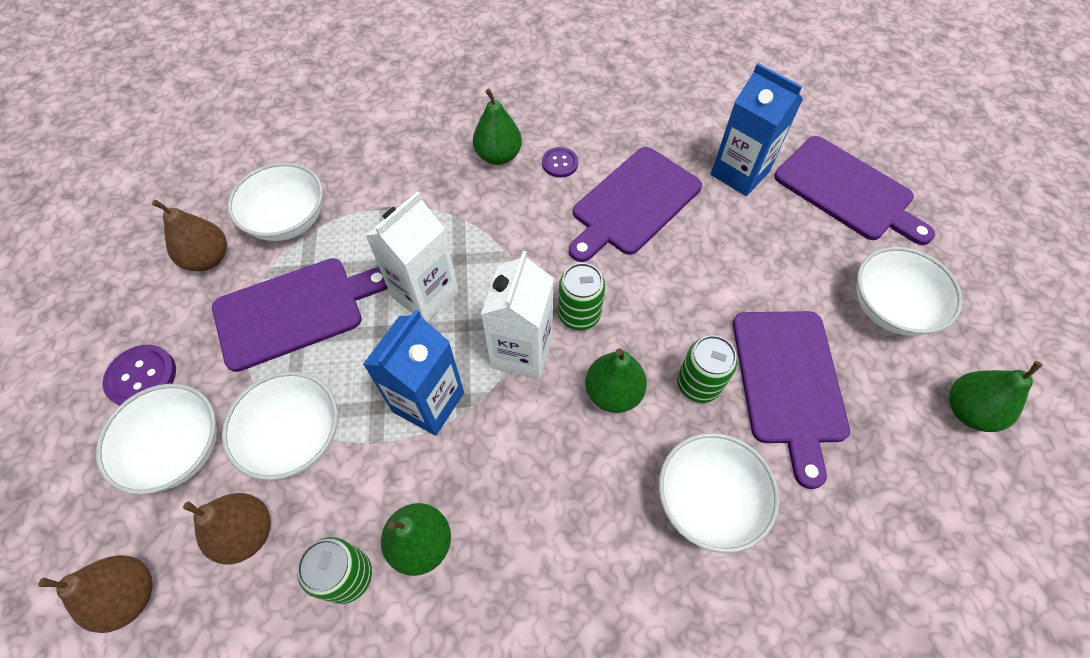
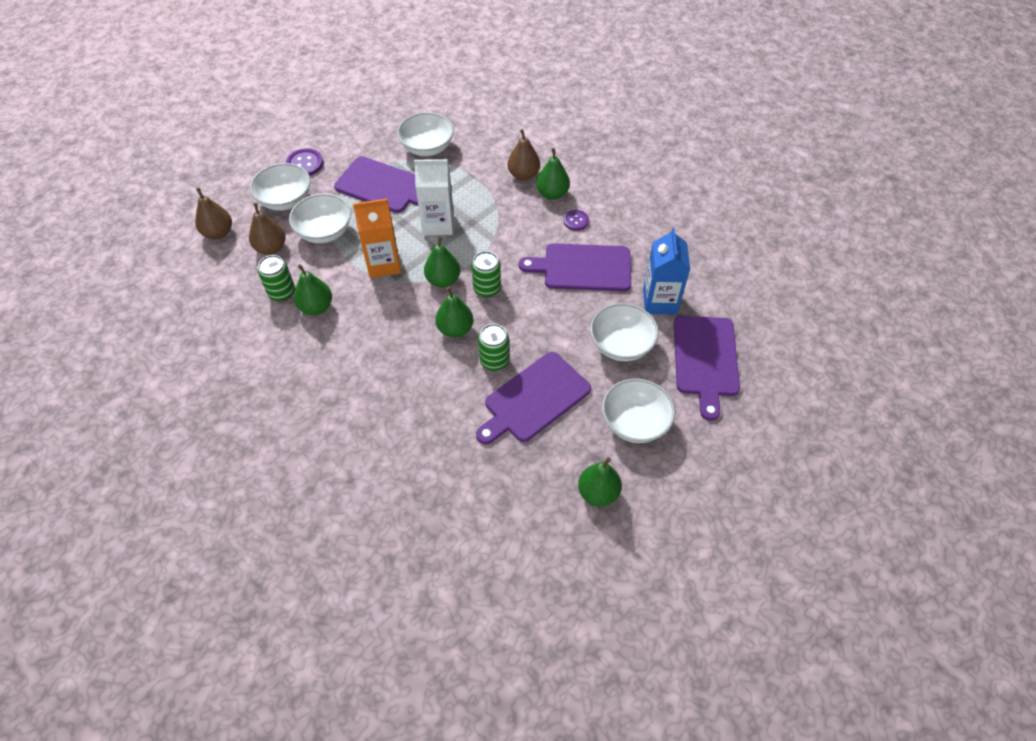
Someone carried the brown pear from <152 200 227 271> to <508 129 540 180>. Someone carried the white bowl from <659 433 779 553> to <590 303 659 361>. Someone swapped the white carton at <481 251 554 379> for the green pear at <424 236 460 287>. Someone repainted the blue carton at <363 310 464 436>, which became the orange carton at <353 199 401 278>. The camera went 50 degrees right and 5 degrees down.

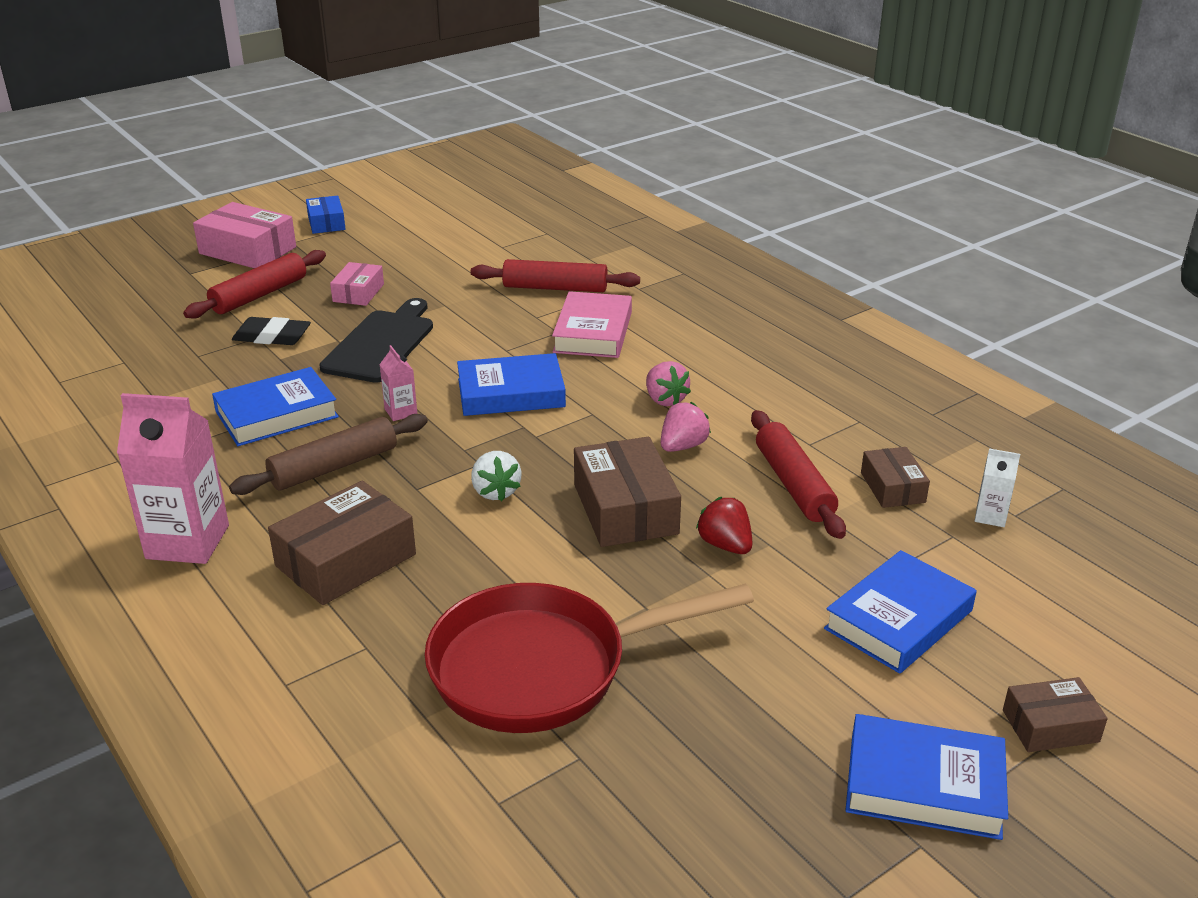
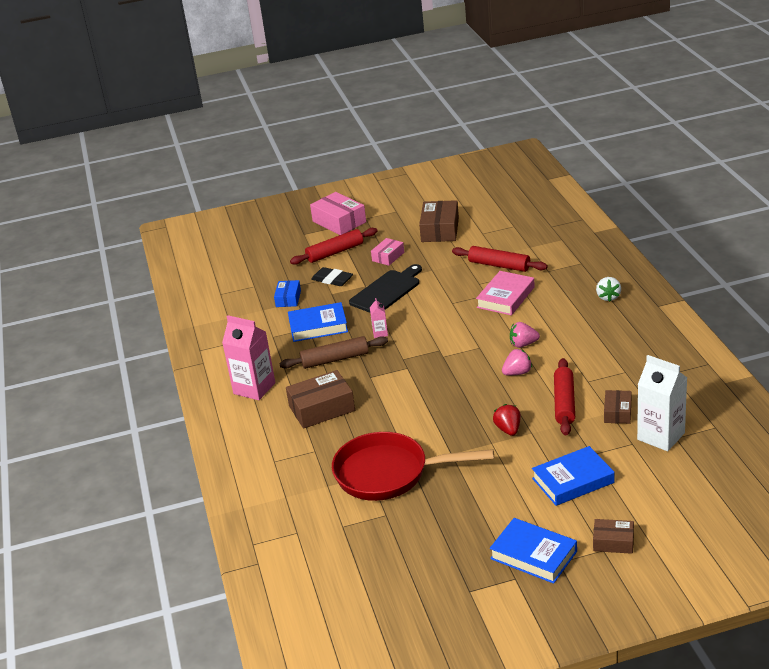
Someone took away the blue book at <457 353 566 416>. Someone carried the blue box from <306 196 345 234> to <274 280 301 307>. Someone carried the white strawberry from <471 451 522 501> to <596 277 621 302>. Someone carried the brown box from <574 437 681 547> to <419 200 459 242>. Someone rotated the pink strawberry at <646 361 691 406> by 90 degrees clockwise. Someone scaled the white carton at <975 448 1020 527> by 2.12. The camera went 25 degrees right and 0 degrees up.

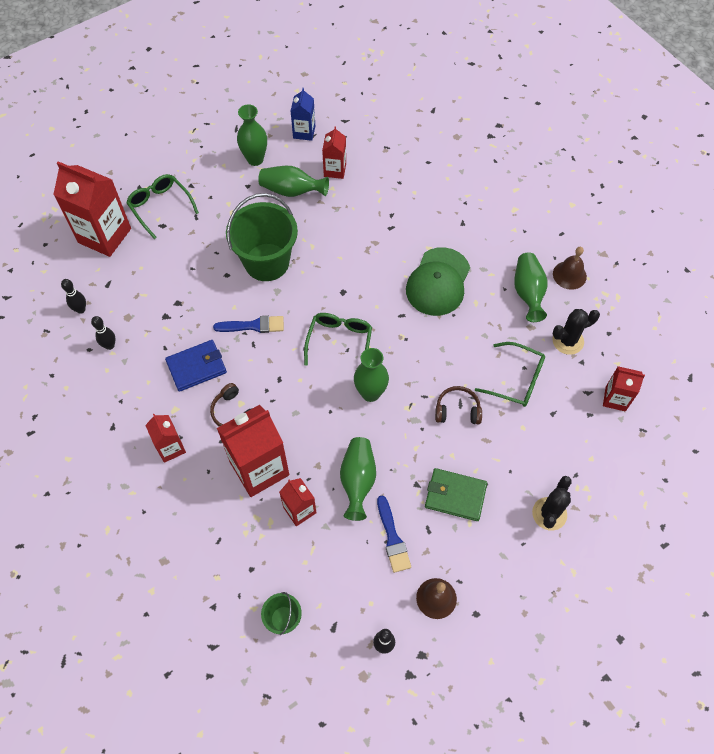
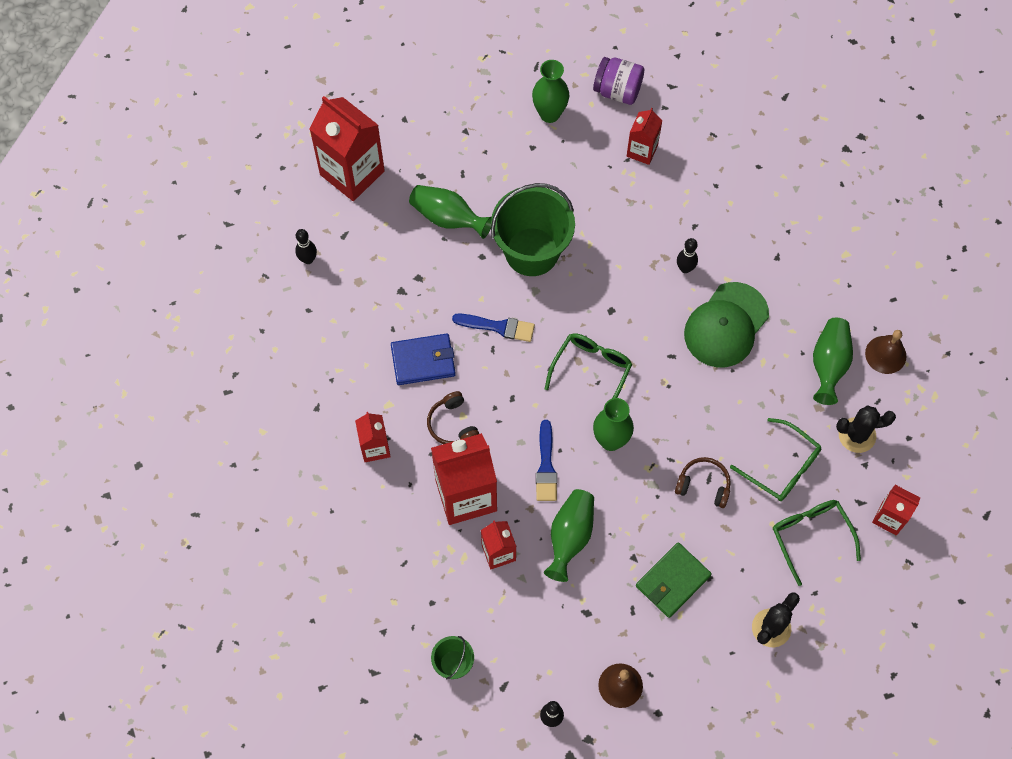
Someone carried the black bowling pin from <91 316 116 350> to <677 238 698 273>. Someone carried the green glasses from <126 174 199 239> to <773 500 861 586>. Someone carried the green vase from <258 166 329 197> to <409 185 492 239>. Someone carried the blue brush from <377 496 411 573> to <536 420 557 501>. Someone swapped the blue carton at <291 88 315 141> for the purple jar at <593 57 644 105>. Someone rotated the green wallet at <425 468 487 521> by 75 degrees counterclockwise. The camera went 15 degrees right and 5 degrees up.

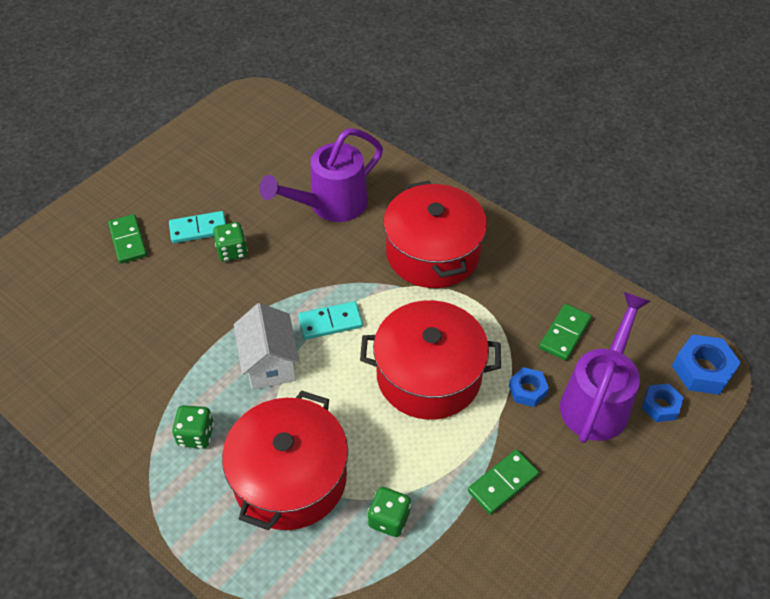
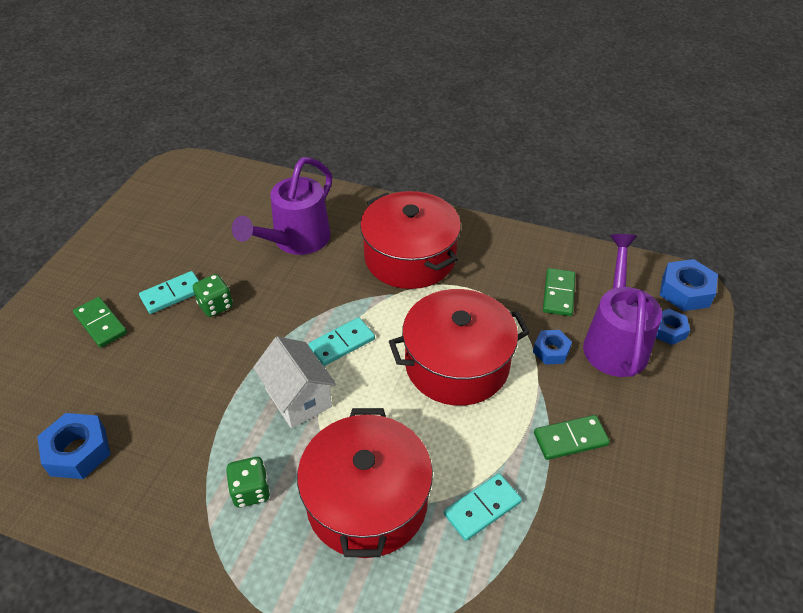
Someone put down the blue nut at <37 413 111 479>. Someone swapped the green dice at <368 487 411 537> for the turquoise domino at <444 474 522 541>. Someone rotated the green domino at <468 449 539 514> by 45 degrees clockwise. The camera went 20 degrees left and 5 degrees down.

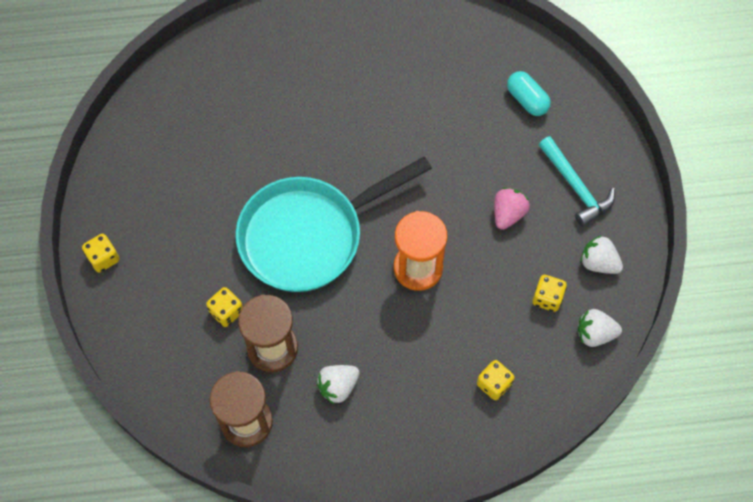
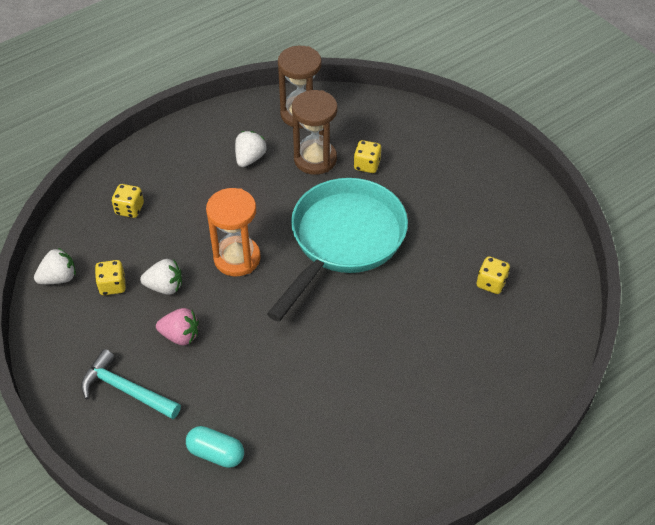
Someone carried the yellow dice from <82 234 120 273> to <477 256 510 294>. Someone carried the white strawberry from <580 235 623 274> to <140 259 182 295>. Someone rotated the pink strawberry at <494 187 530 230> by 75 degrees counterclockwise. The camera went 150 degrees right and 15 degrees down.

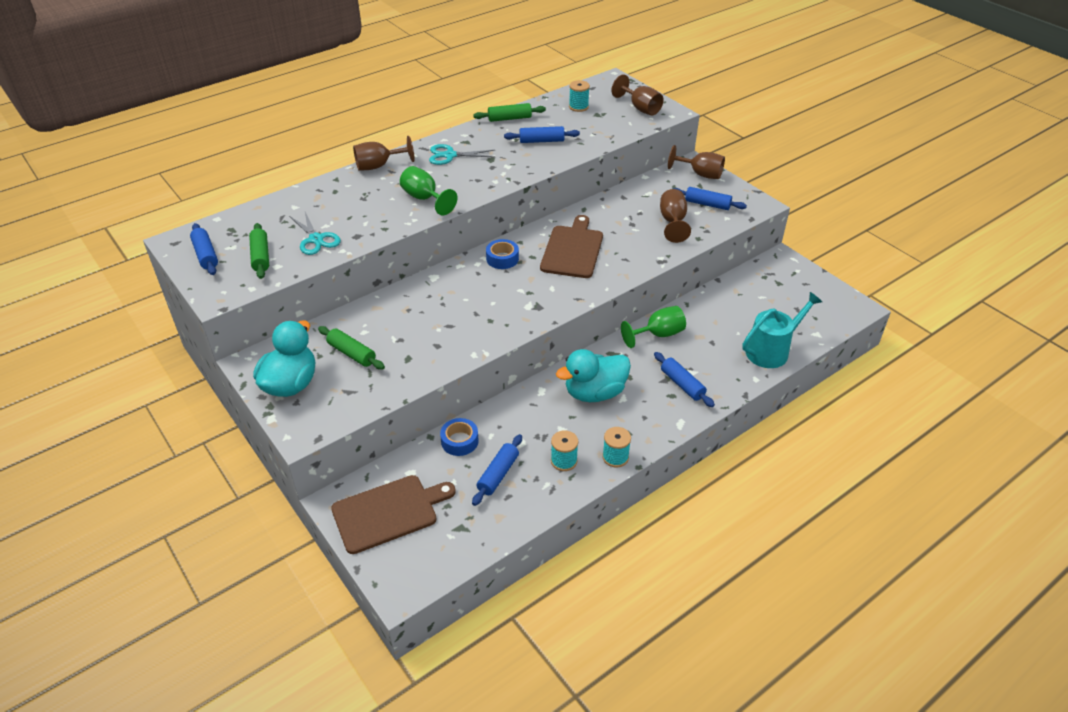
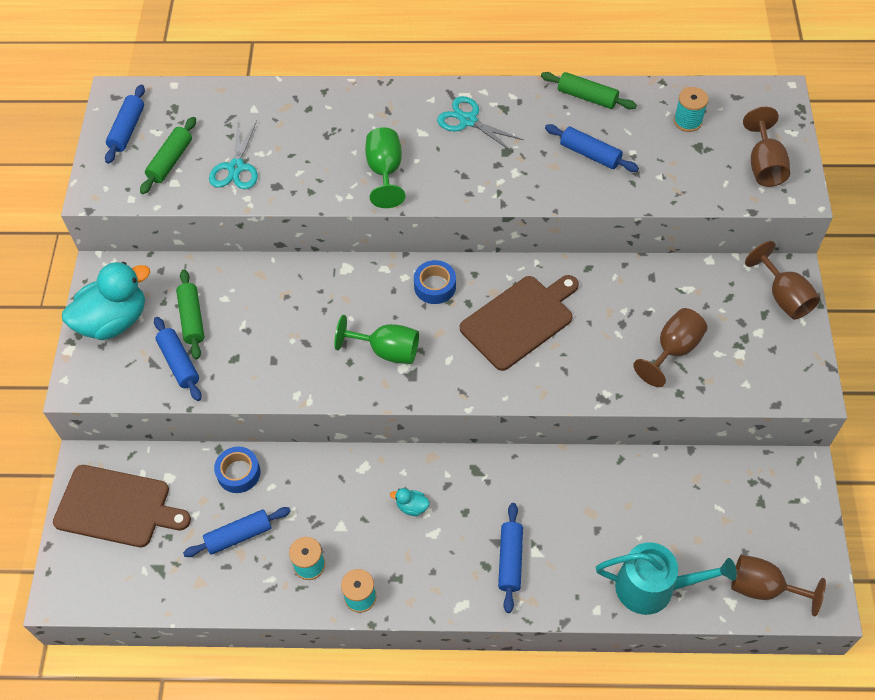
Someone carried the brown goblet from <353 136 415 171> to <731 555 826 617>. Someone carried the green goblet from <621 306 686 348> to <334 315 419 364>. Someone carried the blue rolling pin from <673 187 747 210> to <154 317 202 401>. Someone scaled the turquoise duck at <556 349 631 402> by 0.40. The camera went 40 degrees right and 15 degrees up.

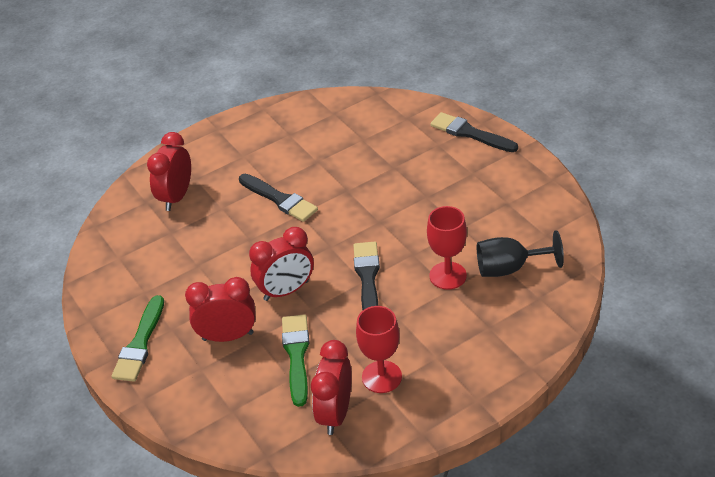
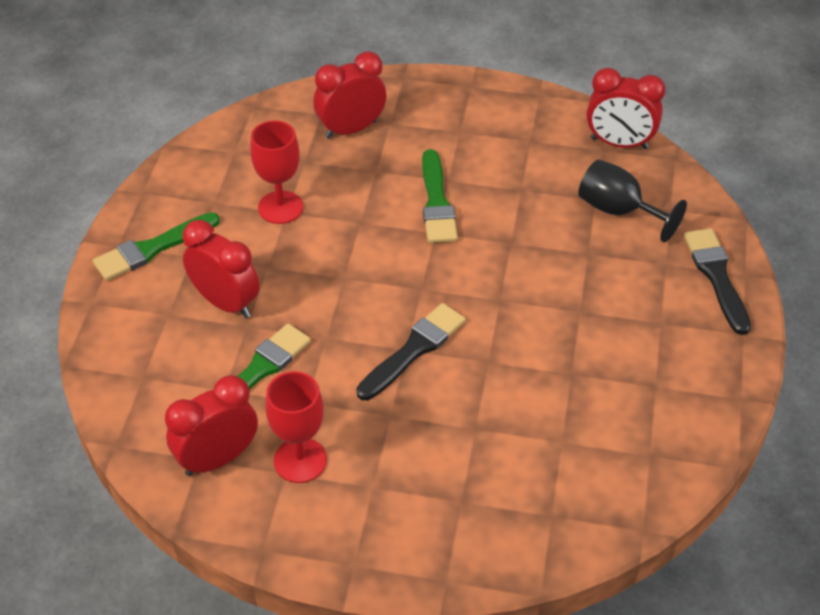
Someone carried the red clock from <249 227 314 301> to <587 68 665 149>. Someone carried the red goblet from <427 206 467 290> to <250 120 303 224>. Someone carried the black goblet from <477 230 564 277> to <578 159 687 242>. Someone repainted the black brush at <239 174 318 222>, which became the green brush at <422 149 458 243>. The camera went 40 degrees right and 5 degrees up.

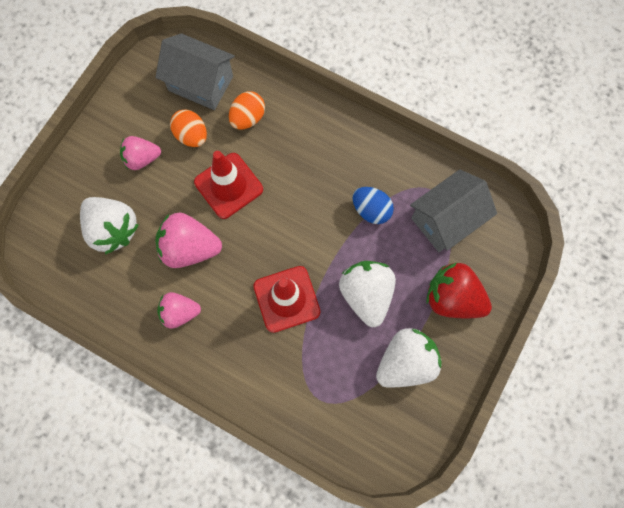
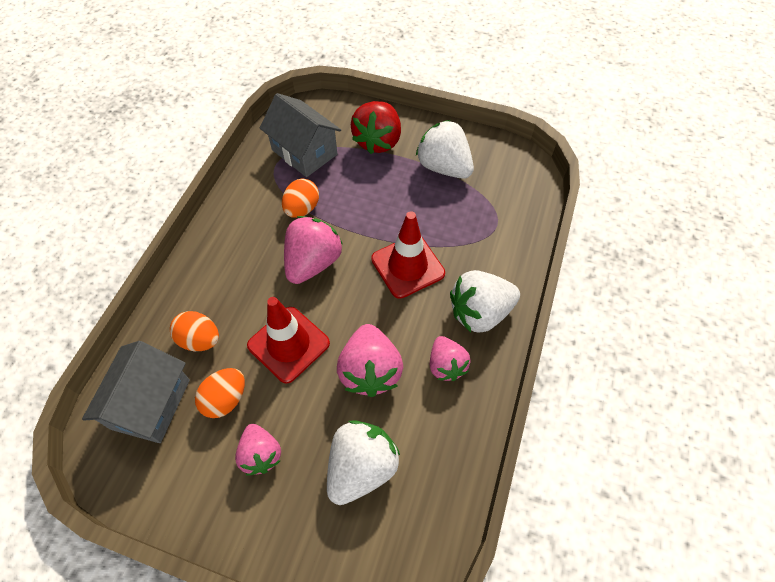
Someone put down the pink strawberry at <284 216 343 284>. Someone carried the white strawberry from <339 261 396 327> to <450 270 520 333>. Someone repainted the blue egg at <353 187 394 224>, which became the orange egg at <282 179 319 218>. The camera went 100 degrees left and 15 degrees down.

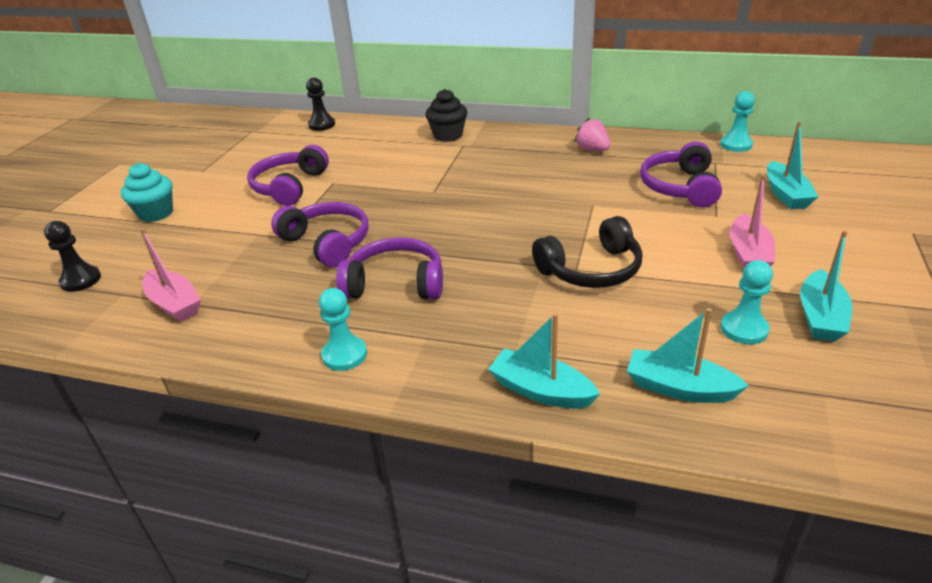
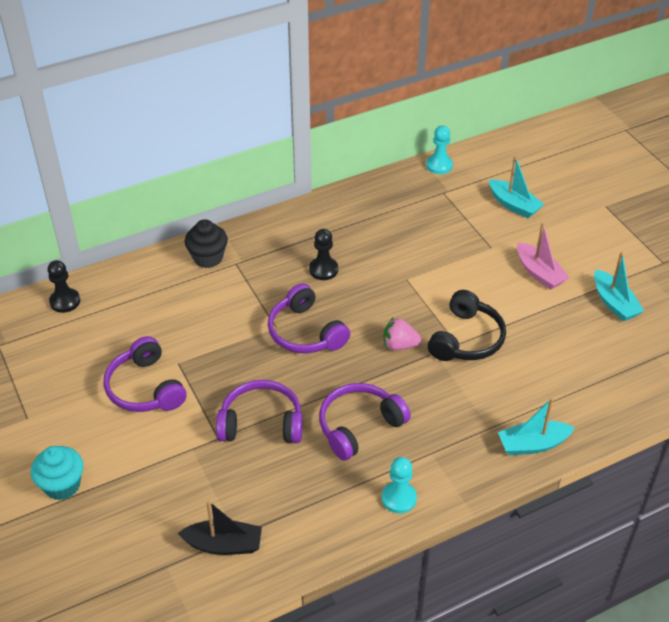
Someone took away the turquoise boat at <627 308 749 403>. Someone took away the turquoise pawn at <721 260 773 344>. Someone carried the black pawn from <44 221 101 292> to <309 229 338 280>. Someone carried the pink strawberry from <574 118 610 151> to <384 317 422 351>. Someone carried the purple headphones from <640 142 722 207> to <268 284 350 354>. Someone repainted the pink boat at <140 228 201 322>, which became the black boat at <178 500 262 555>. The camera went 45 degrees left and 10 degrees up.

